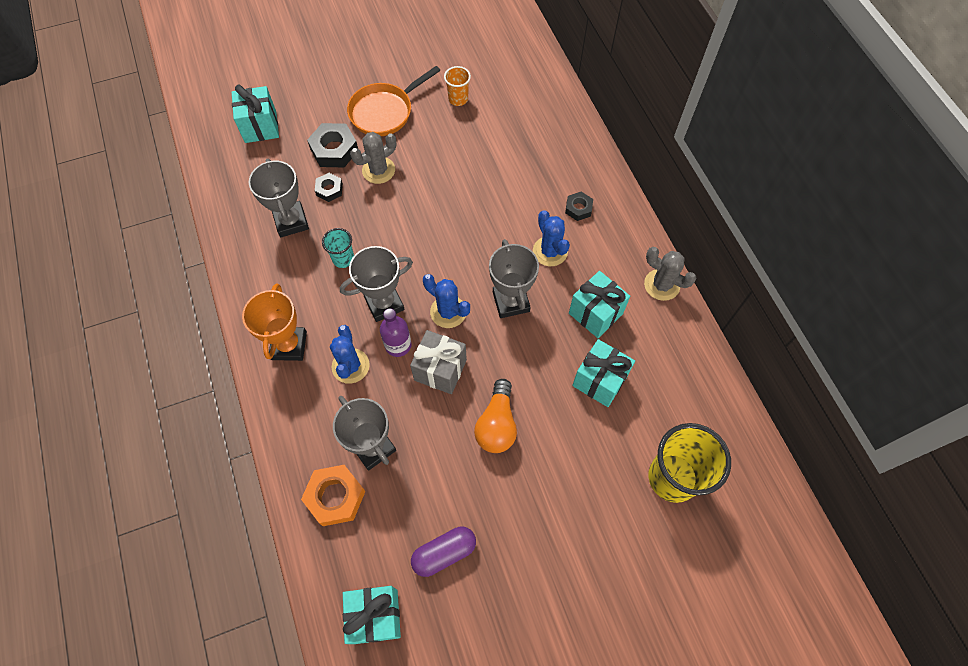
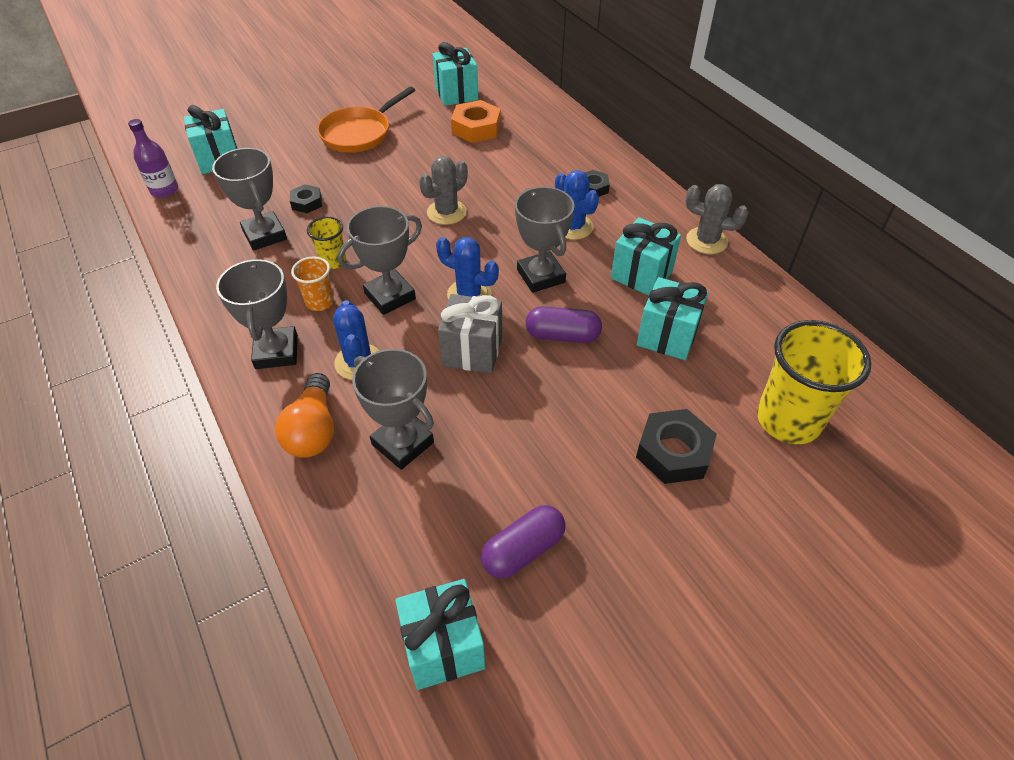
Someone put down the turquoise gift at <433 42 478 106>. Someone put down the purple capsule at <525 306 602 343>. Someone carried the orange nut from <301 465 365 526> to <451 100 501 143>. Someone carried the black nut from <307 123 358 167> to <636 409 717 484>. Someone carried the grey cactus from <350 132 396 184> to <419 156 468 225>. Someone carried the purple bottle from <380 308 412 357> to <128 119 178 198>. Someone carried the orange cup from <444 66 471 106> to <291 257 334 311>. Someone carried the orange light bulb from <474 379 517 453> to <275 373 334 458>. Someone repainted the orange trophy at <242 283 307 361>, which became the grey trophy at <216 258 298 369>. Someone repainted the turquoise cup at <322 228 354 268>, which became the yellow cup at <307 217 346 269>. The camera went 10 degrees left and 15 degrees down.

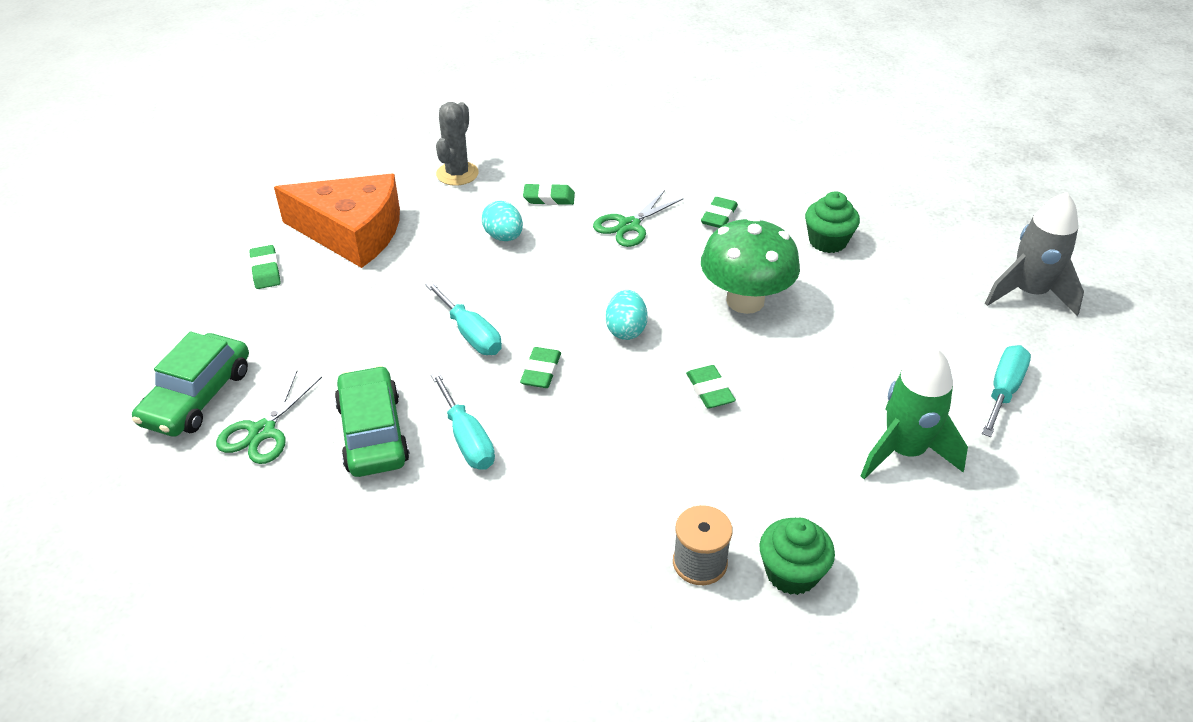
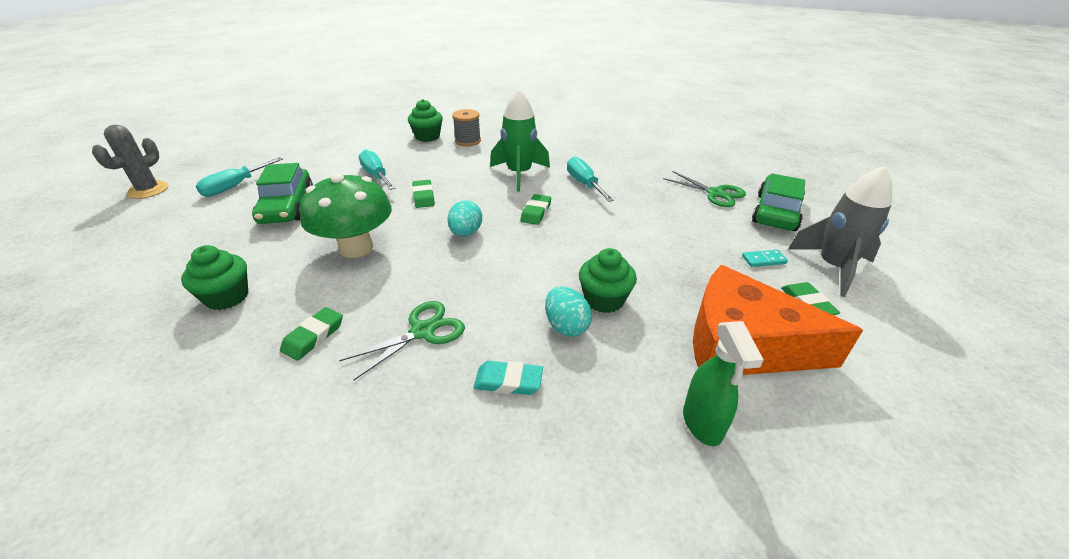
Someone put down the green cupcake at <579 248 637 313>. Someone put down the green spray bottle at <683 321 764 446>. Someone put down the turquoise domino at <742 250 788 267>. Someone carried the green car from <334 366 410 477> to <252 163 313 224>. Someone carried the turquoise screwdriver from <426 282 502 355> to <359 150 395 190>. Someone carried the grey cactus from <436 102 479 186> to <92 125 168 199>. Someone carried the green rocket from <861 348 968 479> to <490 89 550 192>. Someone carried the grey rocket from <985 192 1084 316> to <788 166 892 297>. Someone repainted the green eraser at <523 183 575 205>, which became the turquoise eraser at <473 361 543 395>. Someone rotated the green scissors at <216 371 322 464> by 105 degrees clockwise. The camera went 175 degrees left and 5 degrees down.

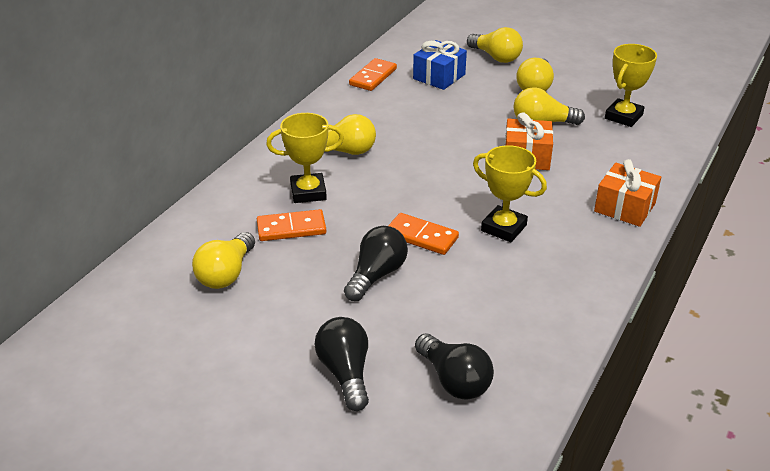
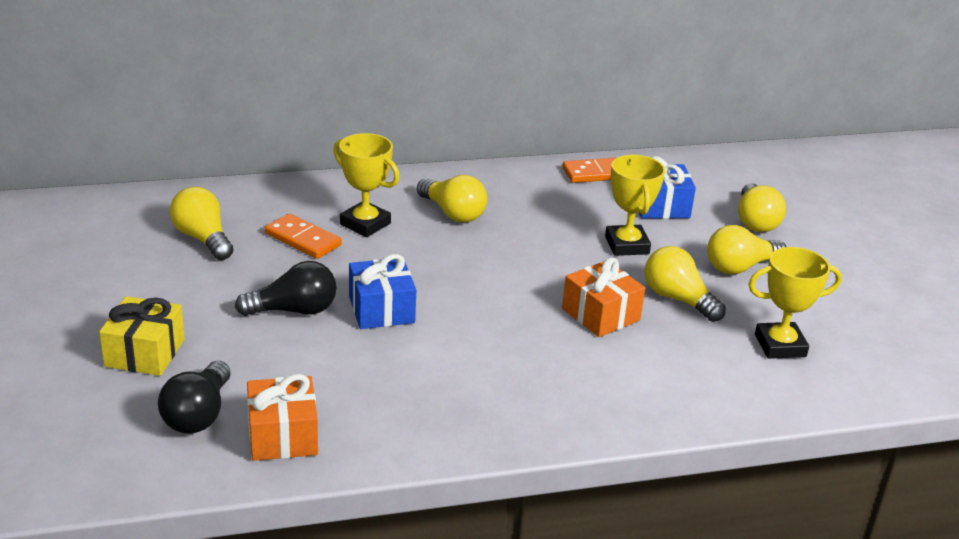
Someone carried the yellow trophy from <473 145 547 242> to <605 155 665 256>. Someone carried the orange gift from <594 159 661 227> to <247 374 318 461>. Someone swapped the black light bulb at <314 317 369 411> for the yellow gift at <99 296 185 376>. Someone swapped the orange domino at <388 213 459 255> for the blue gift at <349 254 416 329>. Someone rotated the yellow light bulb at <192 232 255 289> by 75 degrees clockwise. The camera went 45 degrees right and 5 degrees down.

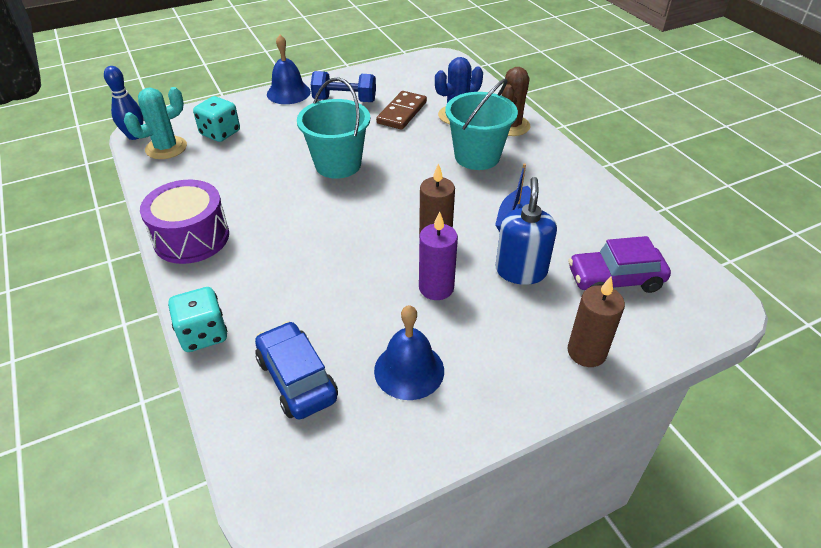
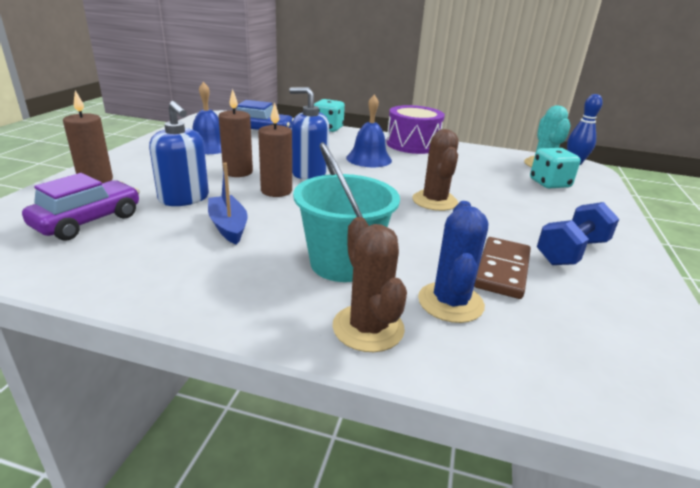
Someone put down the blue soap dispenser at <289 87 329 180>. Someone carried the blue bell from <267 35 311 104> to <346 95 392 167>. Someone swapped the turquoise bucket at <297 78 370 179> for the brown cactus at <412 129 458 211>. Someone repainted the purple candle at <419 211 458 300>, which became the brown candle at <219 89 253 177>. Someone rotated the brown domino at <376 91 427 130> by 45 degrees clockwise. The camera went 130 degrees right and 15 degrees down.

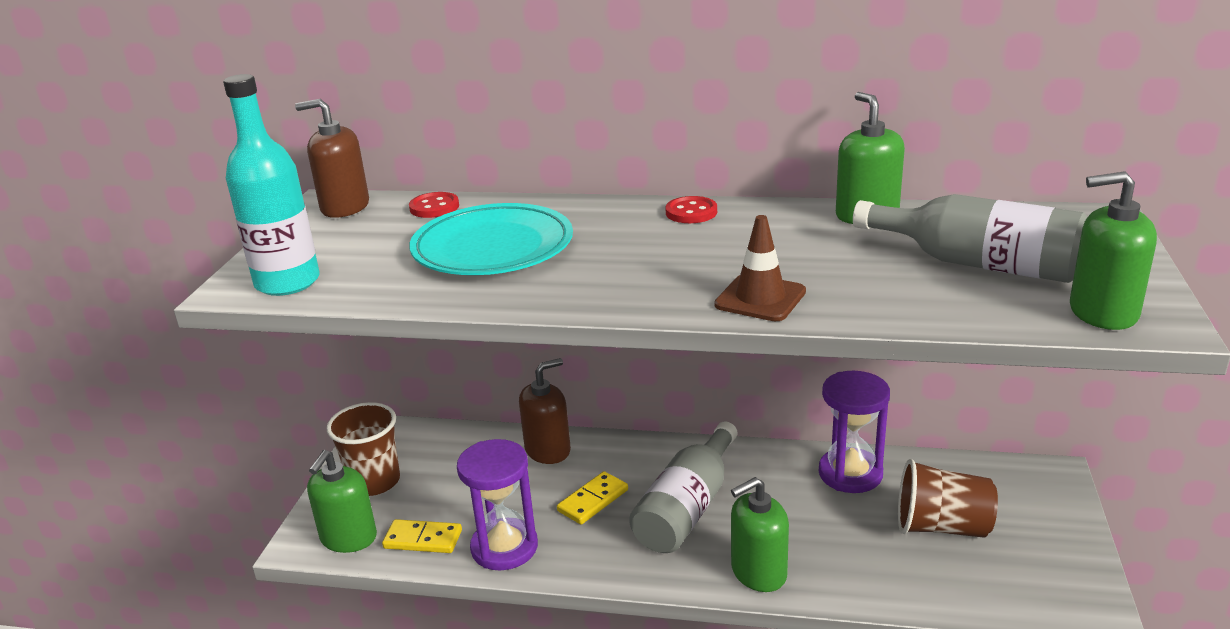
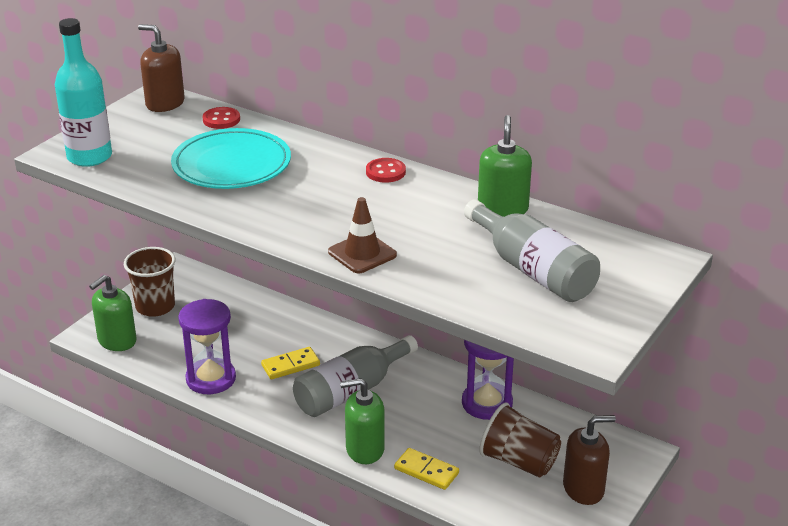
Someone took away the green soap dispenser at <1070 171 1157 330>. Someone carried the yellow domino from <382 519 462 553> to <394 448 459 490>. Someone carried the brown soap dispenser from <519 358 571 464> to <563 415 616 505>. The camera went 20 degrees right and 5 degrees up.

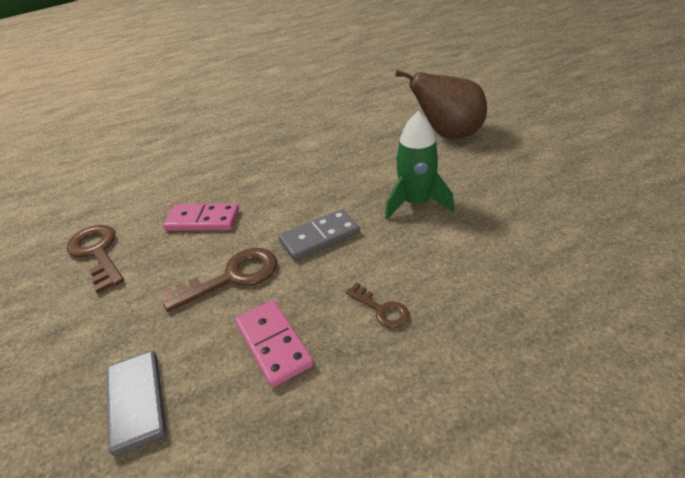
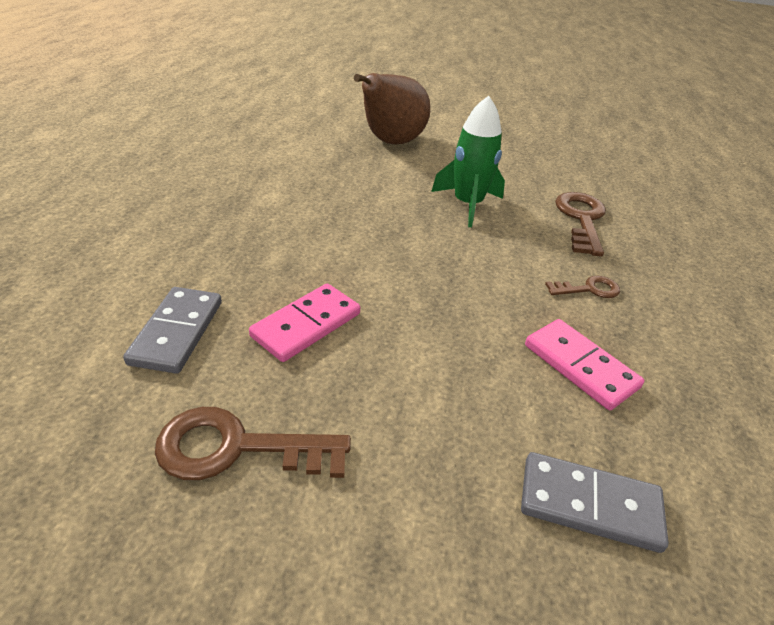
Someone carried the brown key from <161 248 277 312> to <555 192 606 256>. Someone carried the grey domino from <279 209 360 260> to <123 287 222 374>. Someone rotated the pink domino at <235 300 314 388> by 45 degrees clockwise. The camera went 60 degrees left and 0 degrees up.

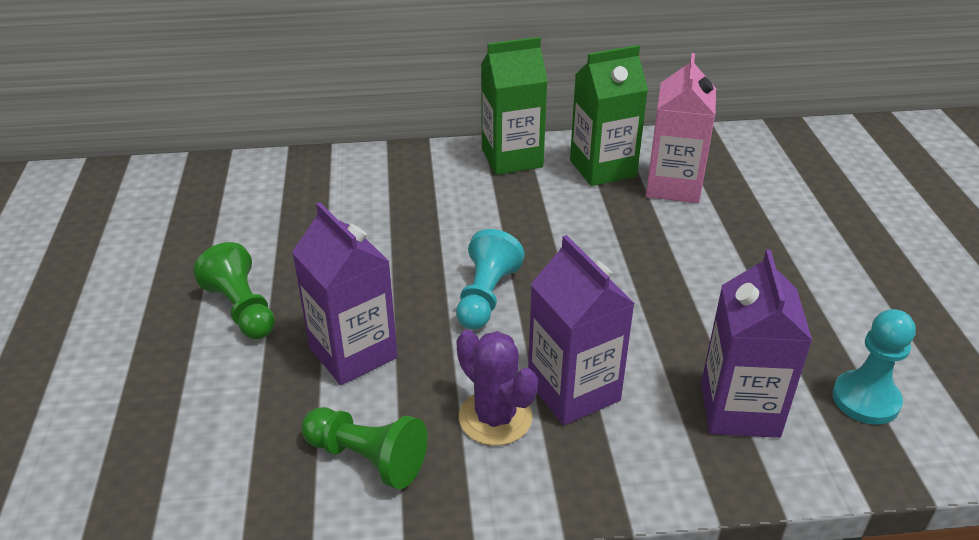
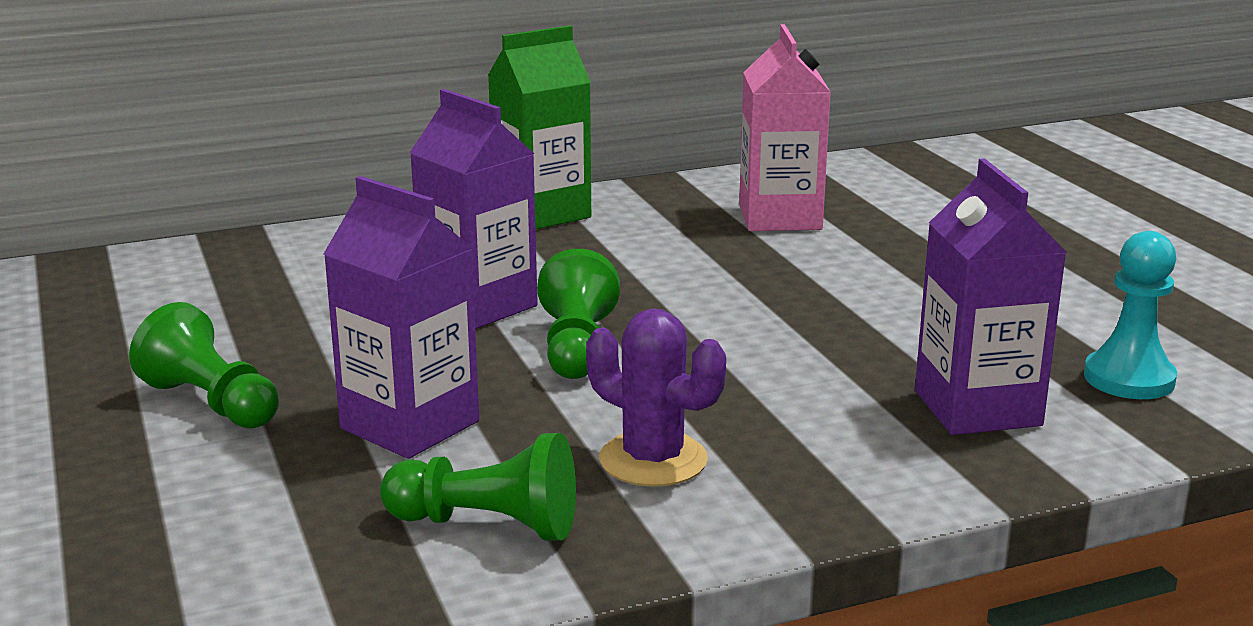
Someone took away the green carton at <570 45 648 186>. Someone carried the purple carton from <528 235 635 425> to <410 89 538 329>. Someone repainted the turquoise pawn at <456 229 524 330>, which became the green pawn at <537 249 620 379>. The camera went 15 degrees left and 15 degrees down.

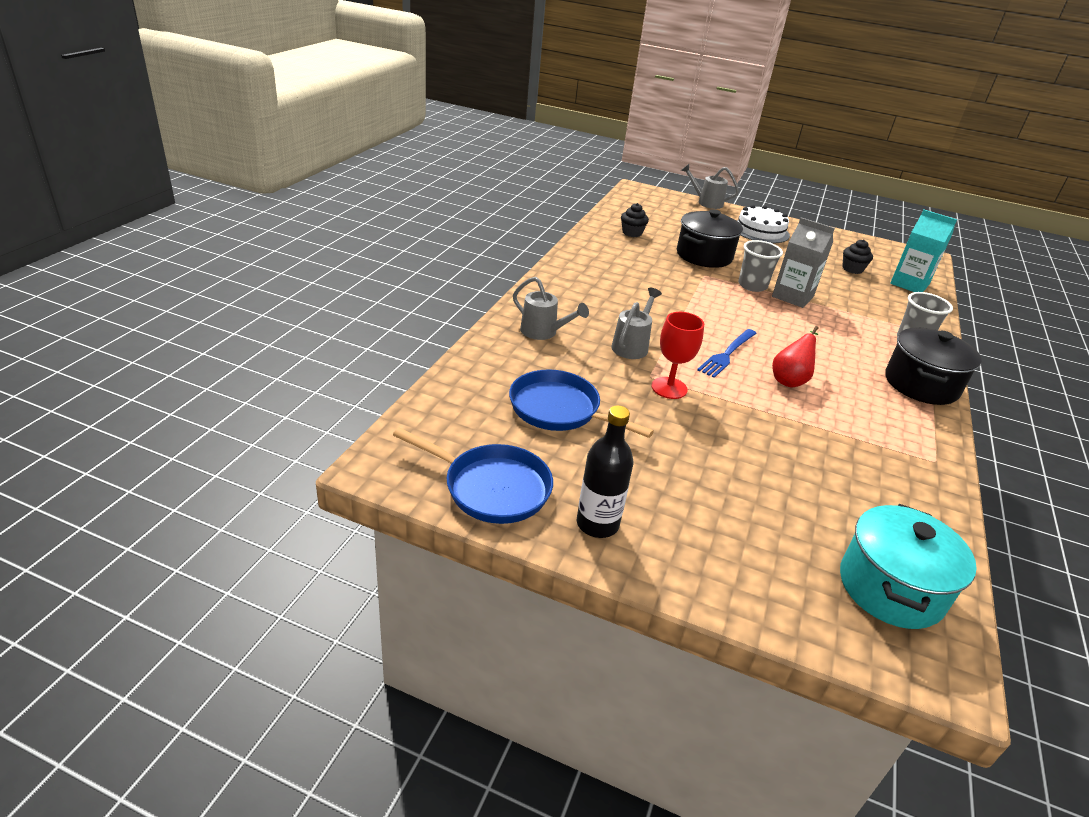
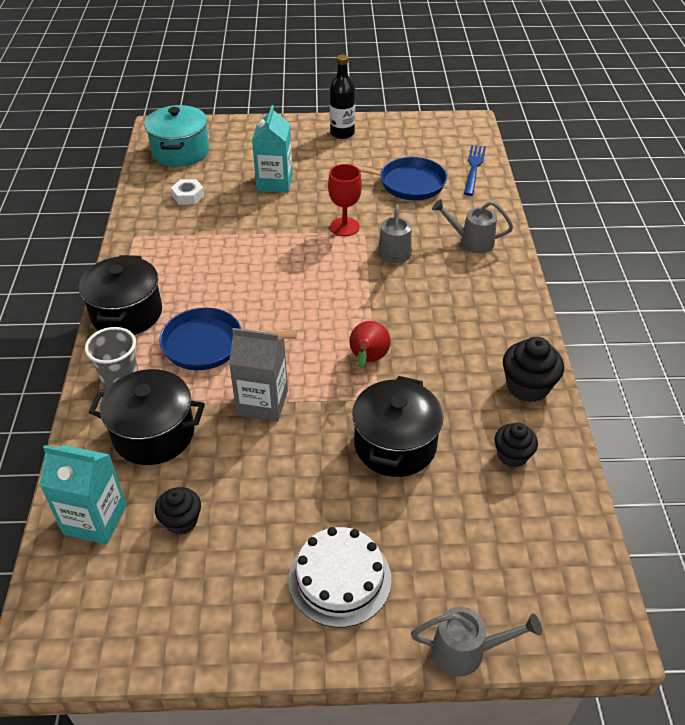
Someone took away the grey cup at <738 240 783 292>. Someone put down the black pot at <89 369 205 465>. Someone put down the white nut at <171 179 204 205>. Someone put down the turquoise carton at <252 105 293 193>. Someone put down the black cupcake at <503 337 564 402>. Someone carried the blue pan from <393 428 553 524> to <159 308 297 370>. Someone carried the blue fork from <697 329 757 378> to <464 145 486 196>. Someone carried the red pear from <772 326 819 388> to <349 321 391 368>. The camera went 160 degrees right and 10 degrees up.

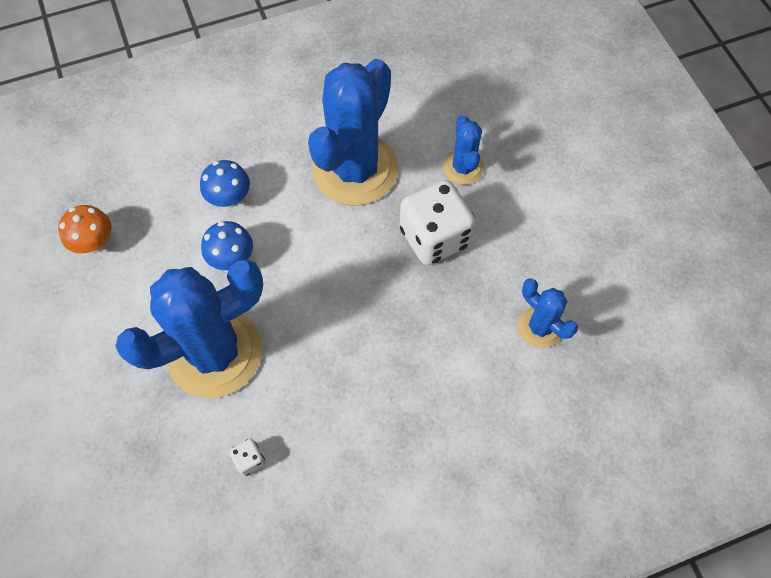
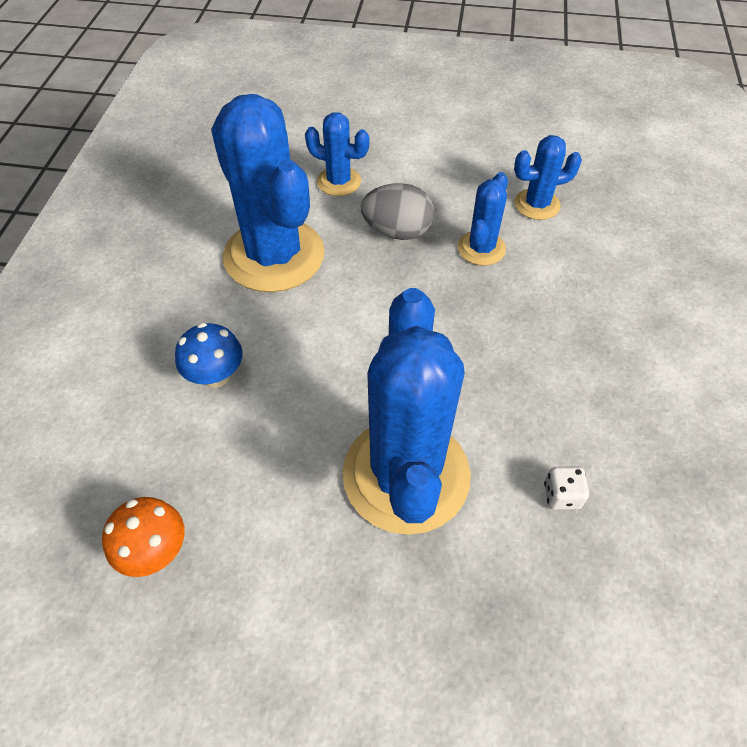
Someone took away the blue mushroom at <201 221 253 270>. Someone put down the blue cactus at <458 172 508 266>. Someone swapped the white dice at <400 180 475 265> for the grey egg at <361 183 434 240>. The camera went 60 degrees left and 10 degrees down.

